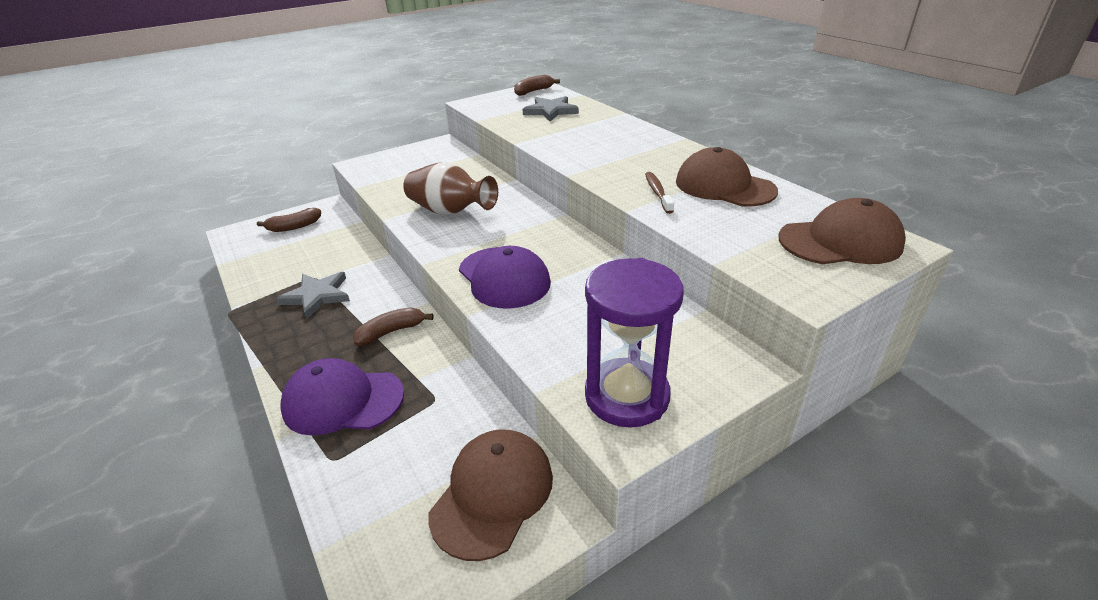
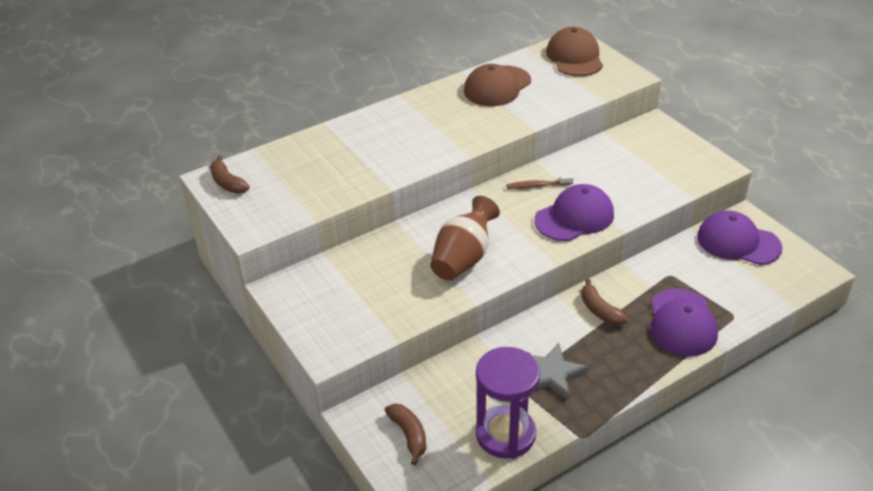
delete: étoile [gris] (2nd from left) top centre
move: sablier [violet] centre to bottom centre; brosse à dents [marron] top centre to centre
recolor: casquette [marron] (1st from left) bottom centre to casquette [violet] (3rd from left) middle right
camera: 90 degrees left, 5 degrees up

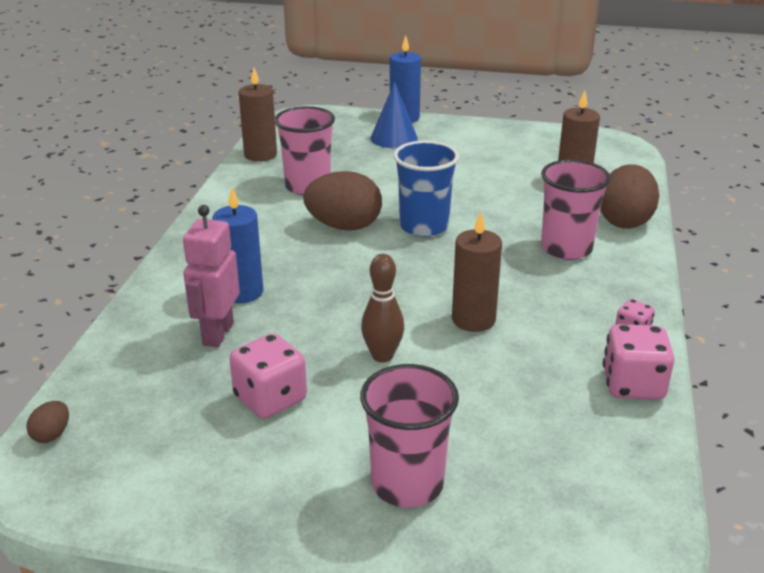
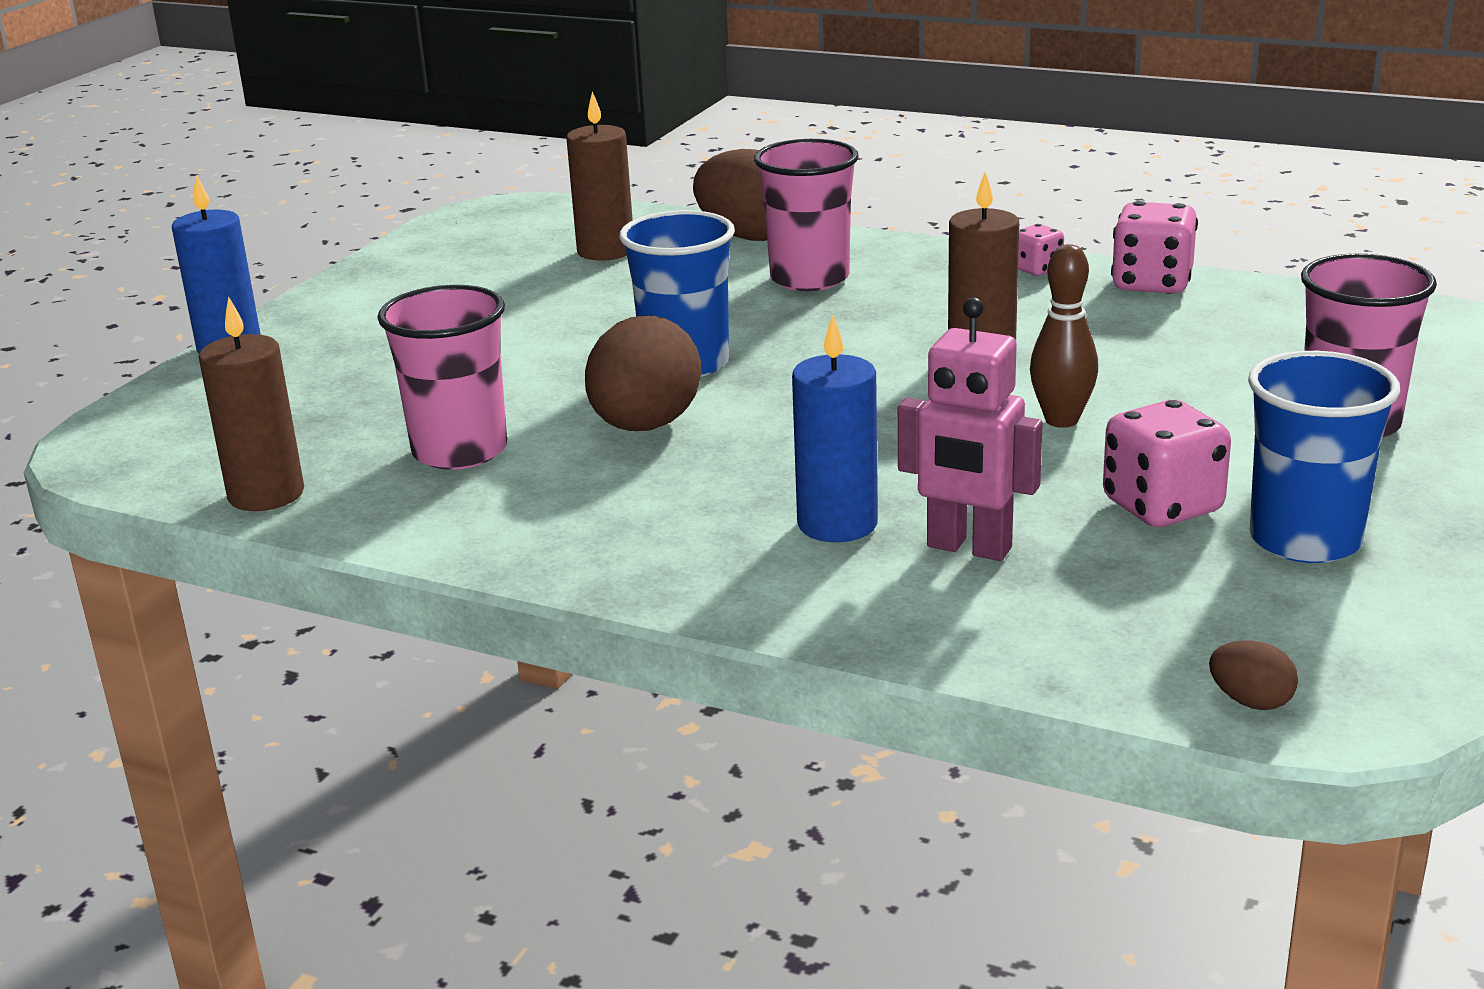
delete: cône [bleu] top centre
insert: gobelet [bleu] (2nd from left) middle right
camera: 75 degrees left, 5 degrees down

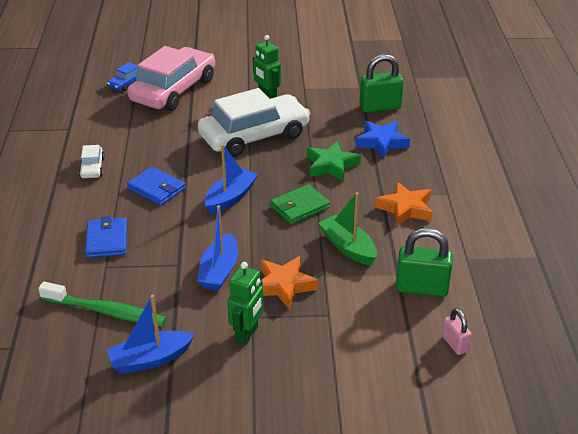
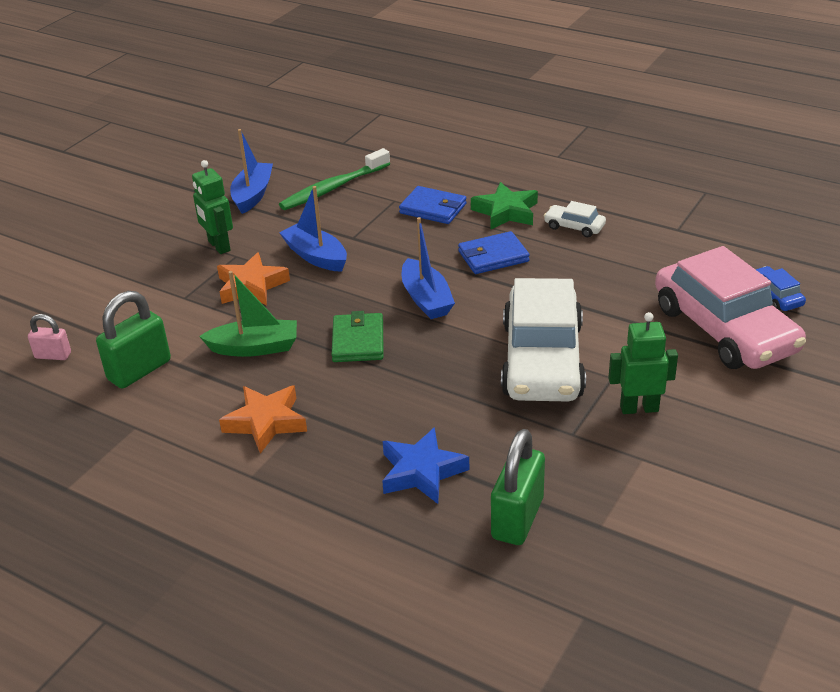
move: étoile [vert] centre to top centre
camera: 125 degrees right, 0 degrees up

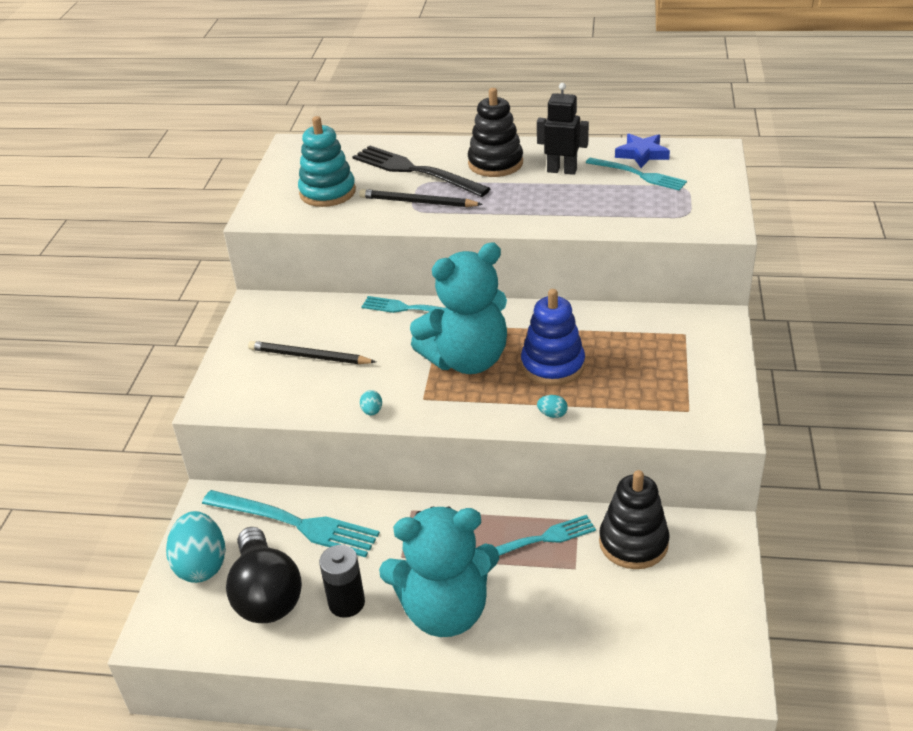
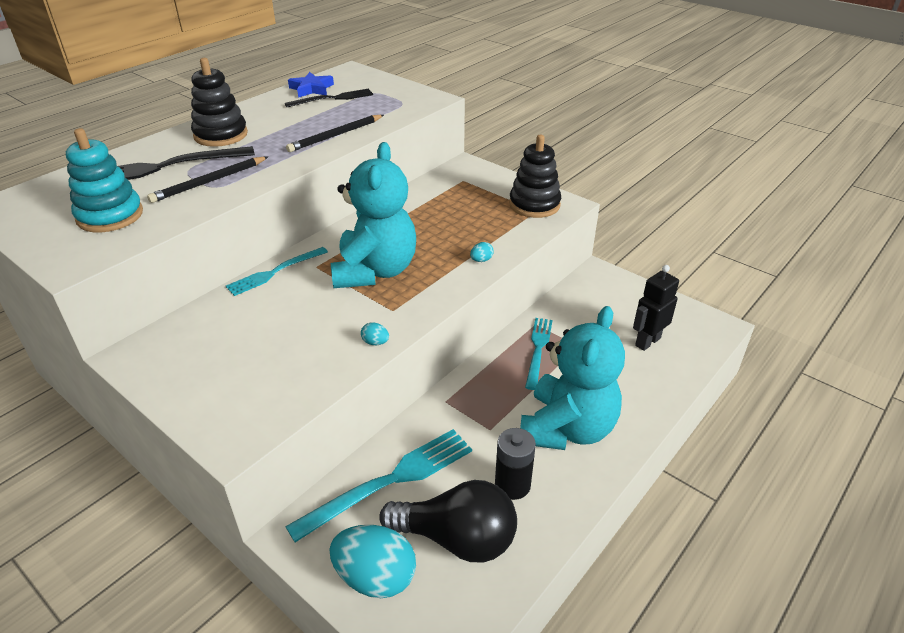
delete: jouet à empiler [bleu] centre
move: crayon [noir] (1st from left in the first image) centre to crayon [noir] (2nd from left) top centre; robot [noir] top centre to middle right; jouet à empiler [noir] (2nd from left) bottom right to top centre
recolor: fourchette [turquoise] (4th from left) top right to fourchette [noir] (2nd from left) top centre
camera: 60 degrees left, 0 degrees up

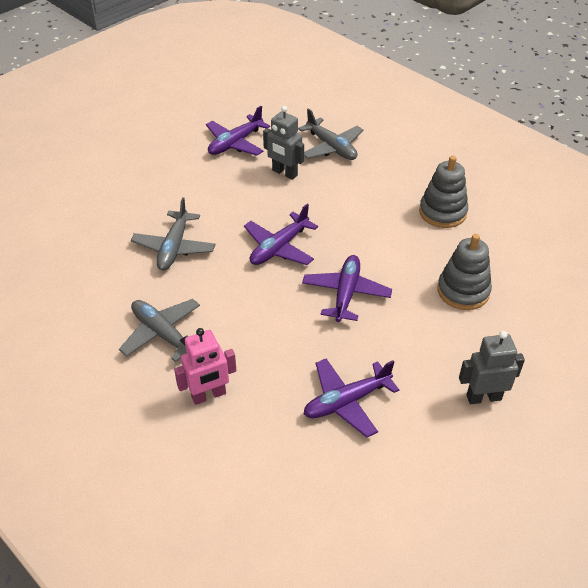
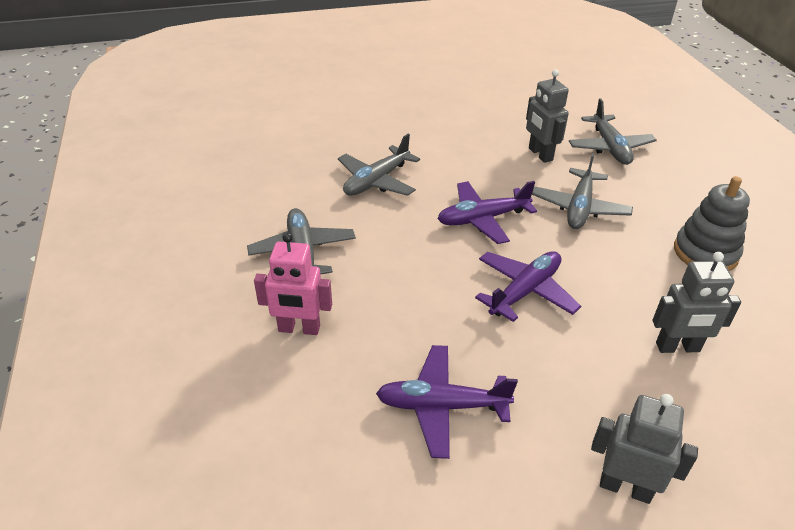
delete: avion [violet] (1st from left) top centre
insert: avion [gris] (3rd from left) middle right
replace: jouet à empiler [gris] (2nd from left) middle right to robot [gris] (3rd from left) middle right
camera: 30 degrees right, 5 degrees down

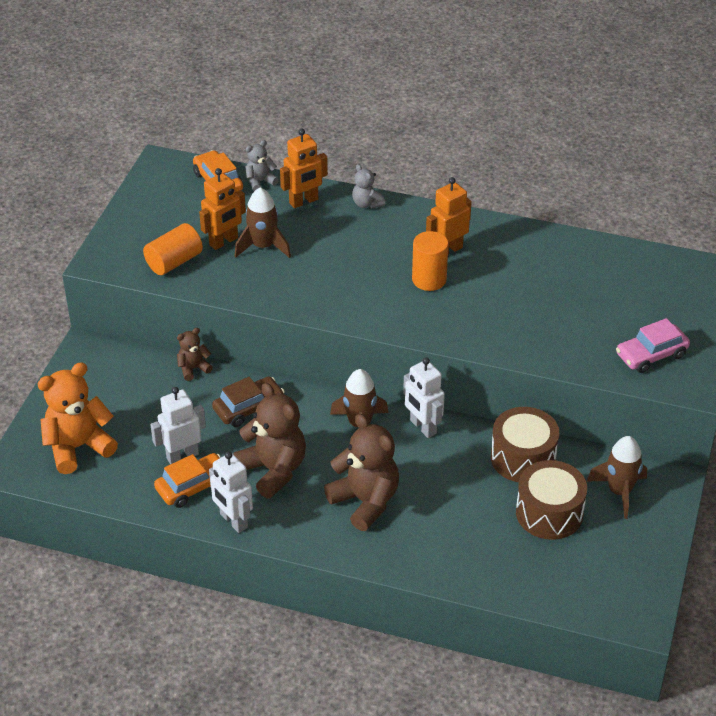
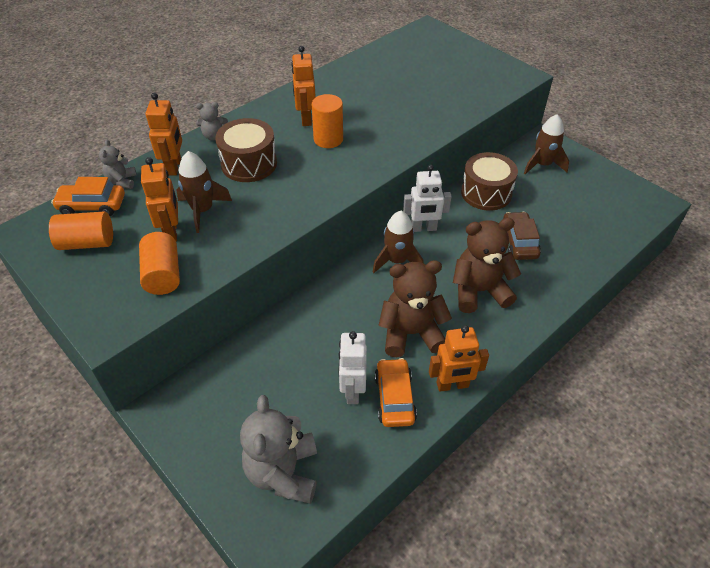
delete: ours en peluche [marron] (1st from left) middle left; voiture [rose] middle right
insert: cylindre [orange] (1st from left) middle left
move: voiture [marron] centre to middle right; tambour [marron] (2nd from left in the first image) bottom right to tambour [marron] (1st from left) top centre
recolor: ours en peluche [orange] middle left to ours en peluche [gris] (3rd from left) bottom centre; robot [blanc] (2nd from left) bottom left to robot [orange] (4th from left) centre
camera: 60 degrees left, 5 degrees up

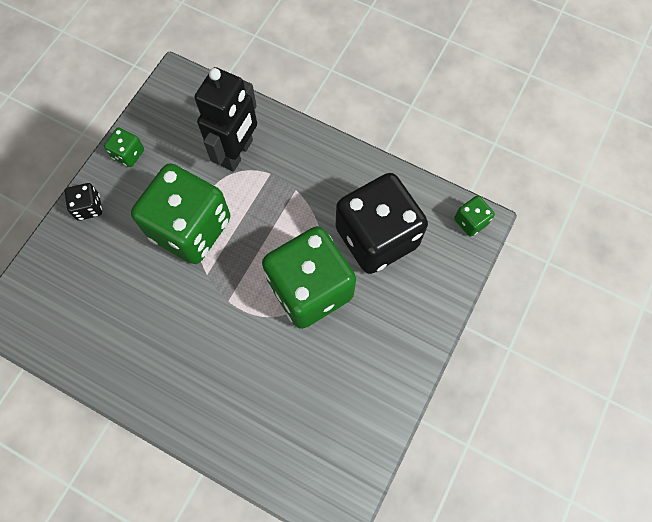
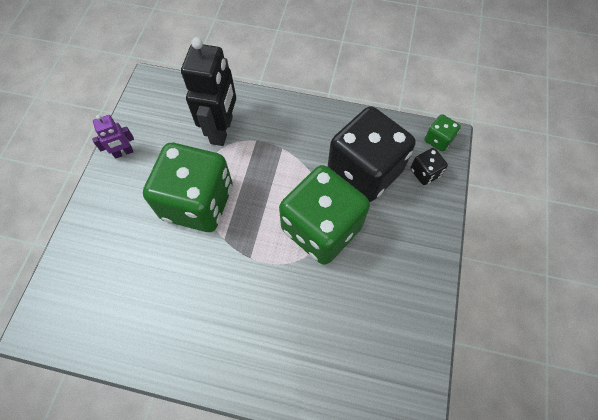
move: dé [noir] (1st from left in the first image) middle left to dé [noir] (2nd from left) middle right
replace: dé [vert] (1st from left) top left to robot [violet] top left
camera: 15 degrees left, 5 degrees down

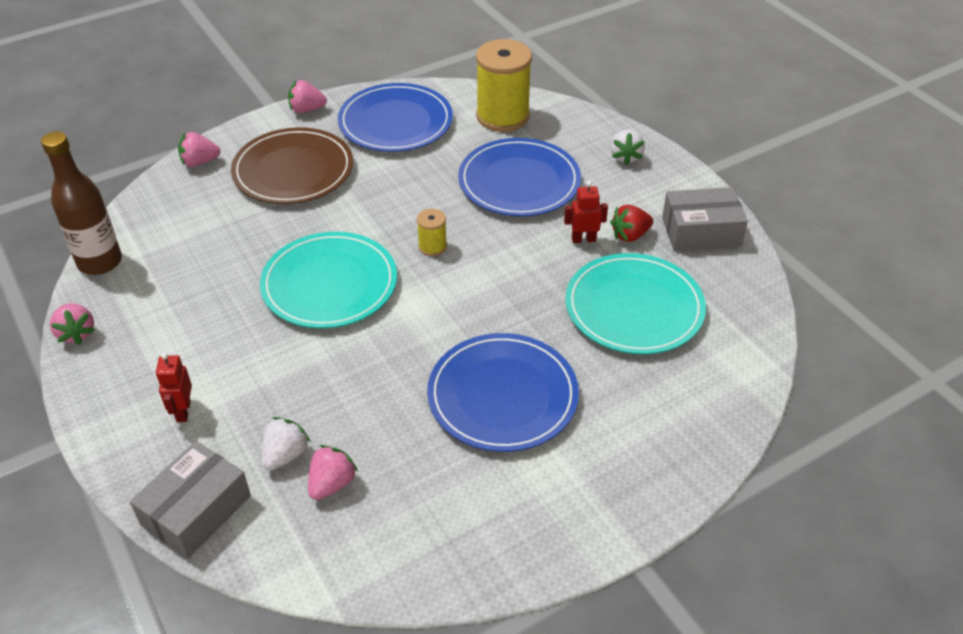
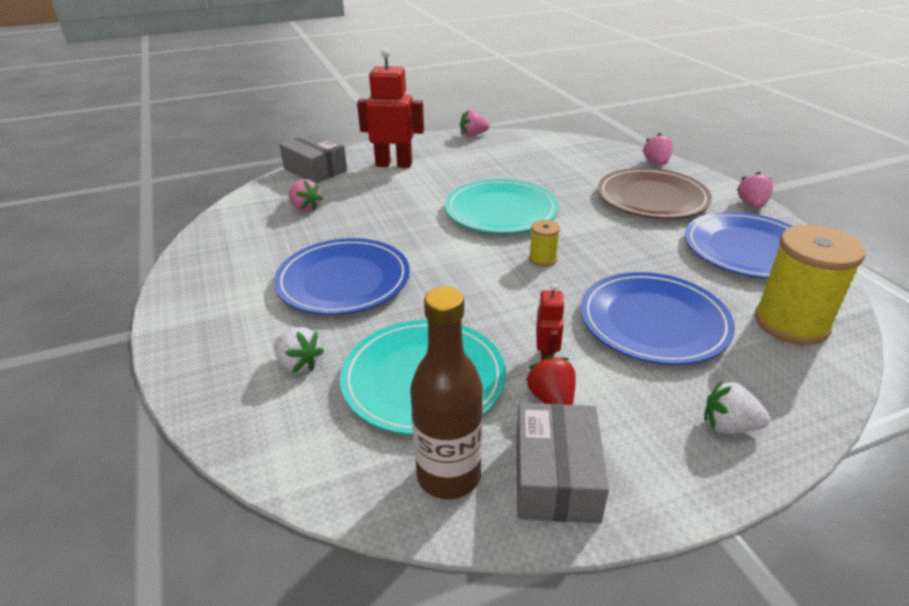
move: bouteille [marron] top left to centre; fraise [blanc] (1st from left) bottom left to middle left
resize: robot [rouge] (1st from left) middle left = top centre x1.98
camera: 100 degrees right, 10 degrees down

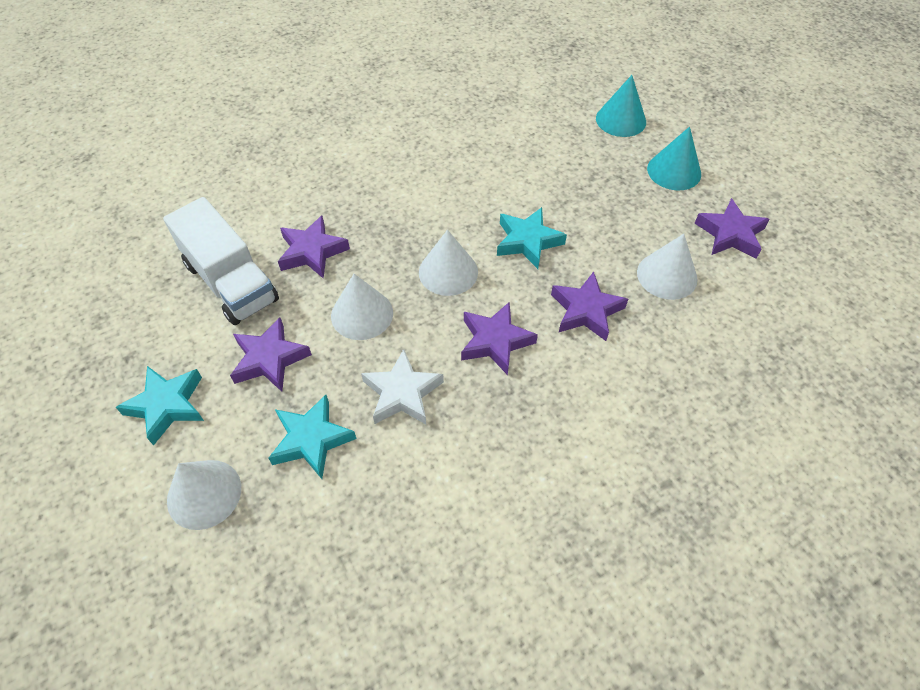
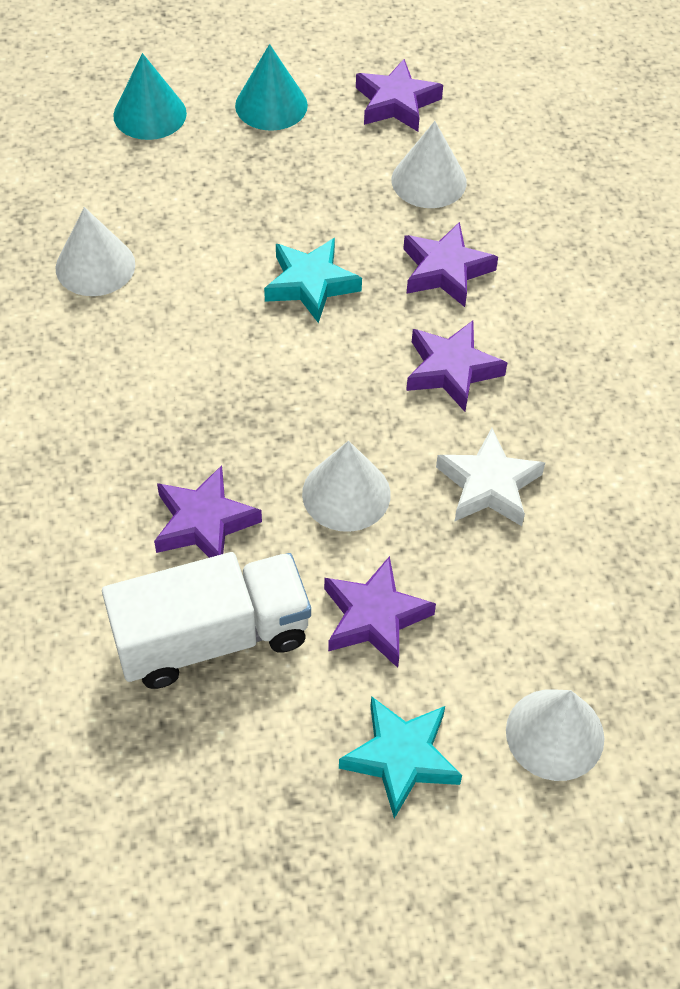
delete: étoile [turquoise] (2nd from left) centre
move: cône [blanc] (3rd from left in the first image) centre to cône [blanc] (1st from left) top left
camera: 70 degrees left, 0 degrees up

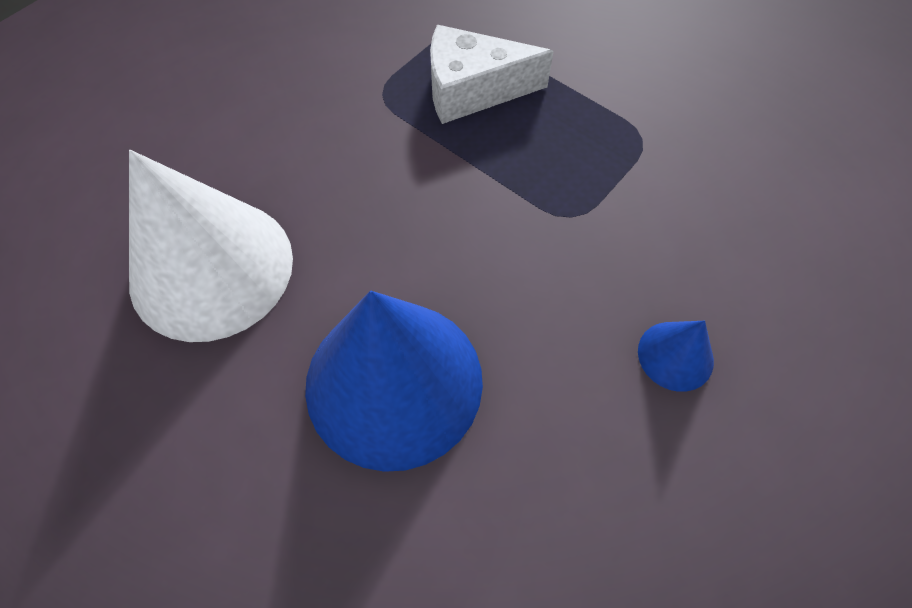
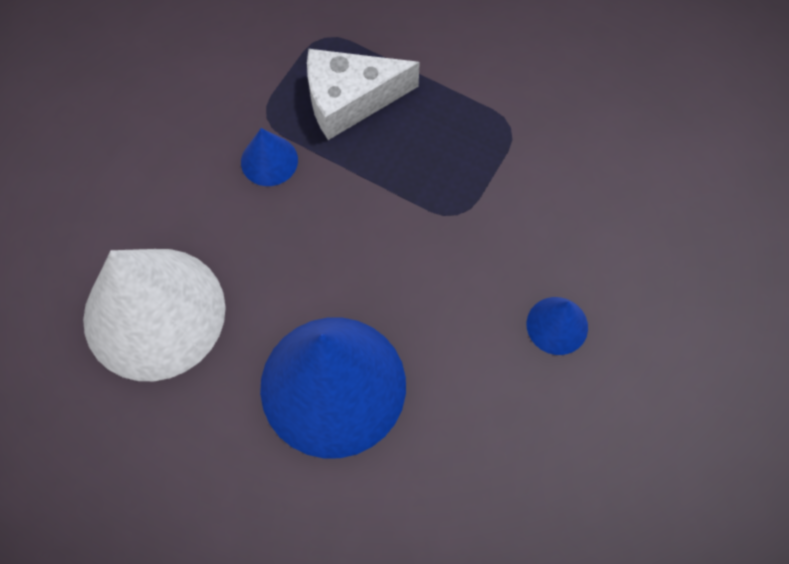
insert: cône [bleu] (1st from left) top centre
camera: 10 degrees left, 5 degrees up

